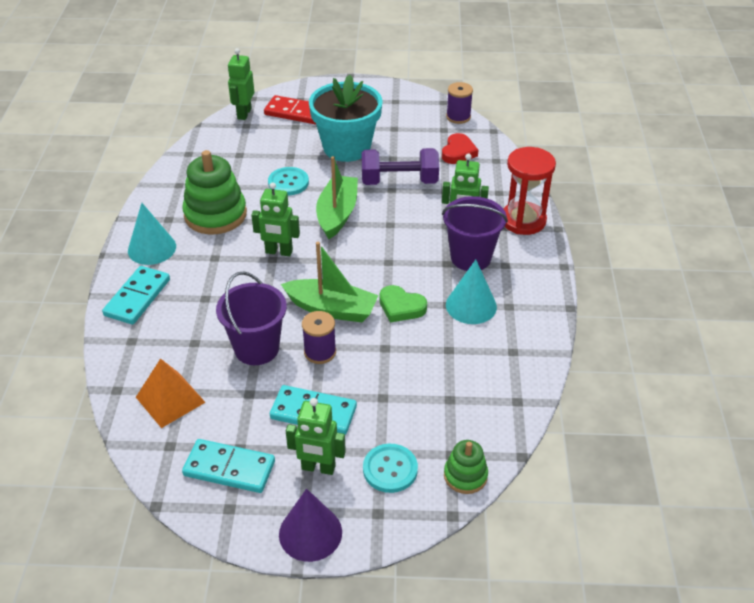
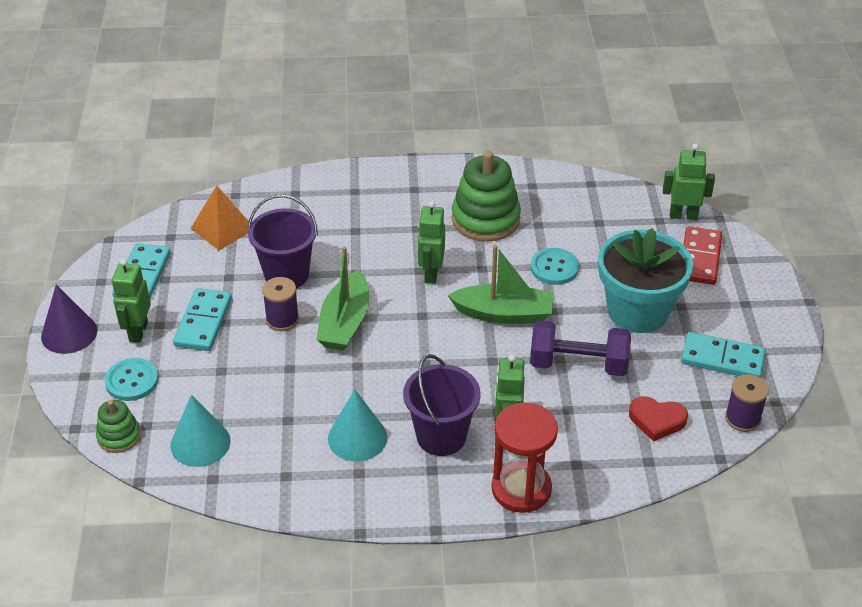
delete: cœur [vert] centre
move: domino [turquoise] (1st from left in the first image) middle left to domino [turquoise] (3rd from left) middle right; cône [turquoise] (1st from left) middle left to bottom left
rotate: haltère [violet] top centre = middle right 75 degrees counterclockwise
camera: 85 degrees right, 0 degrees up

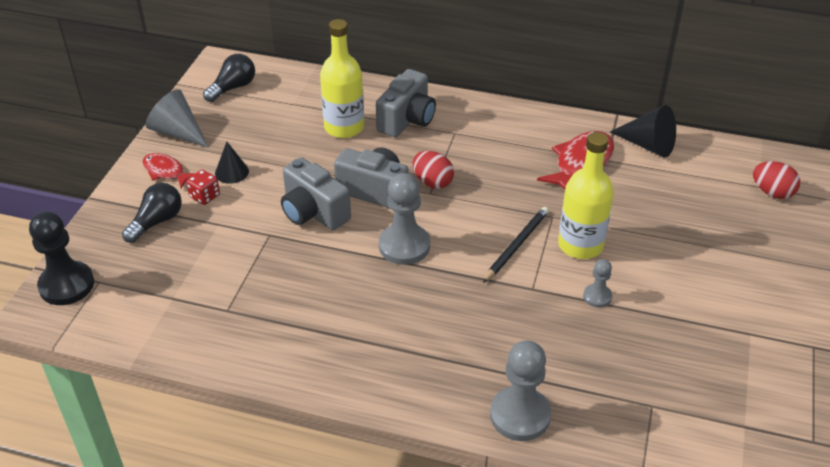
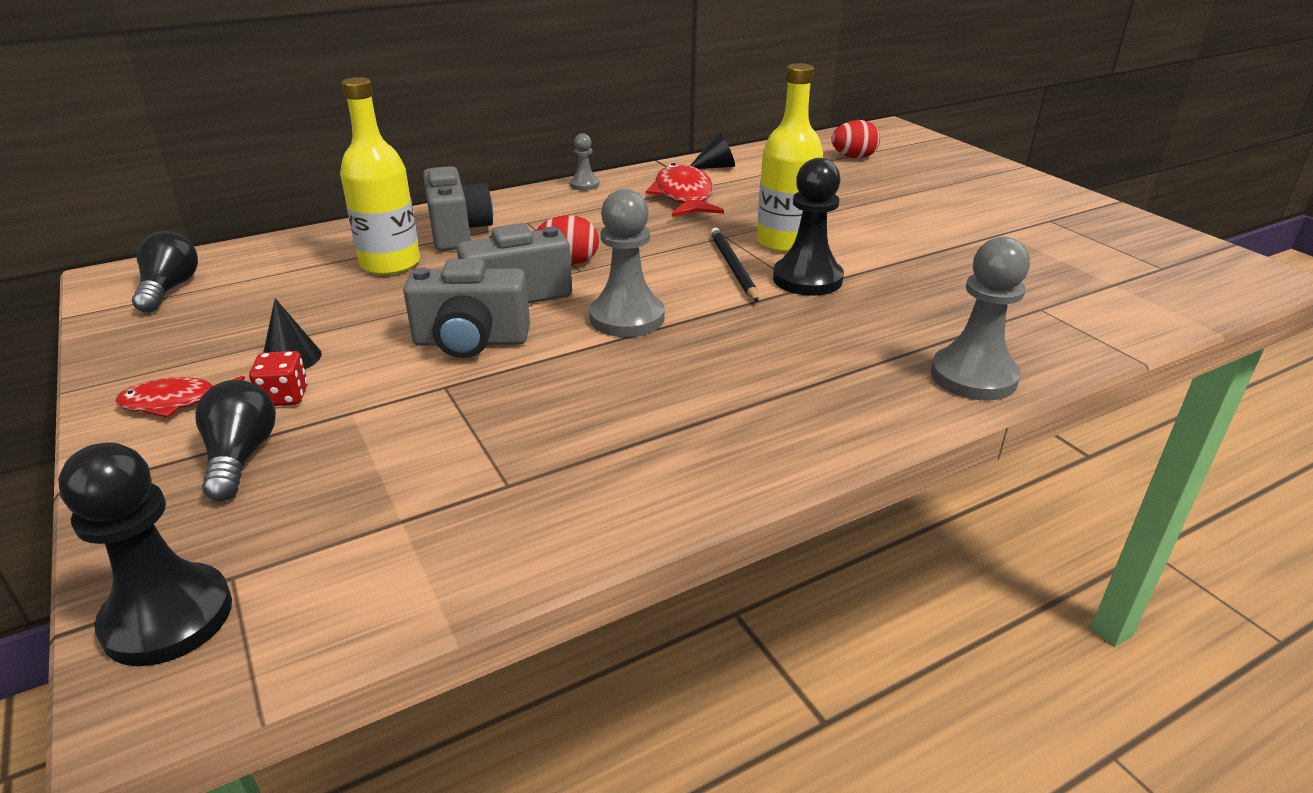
delete: cône [gris] top left
insert: pion [noir] (2nd from left) top centre
move: pion [gris] (3rd from left in the first image) middle right to pion [gris] (1st from left) top centre
resize: cône [noir] (2nd from left) top right = top centre x0.64
camera: 45 degrees left, 10 degrees down

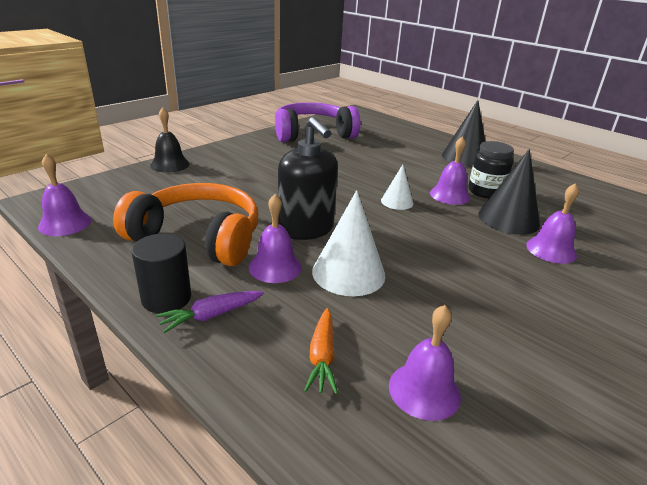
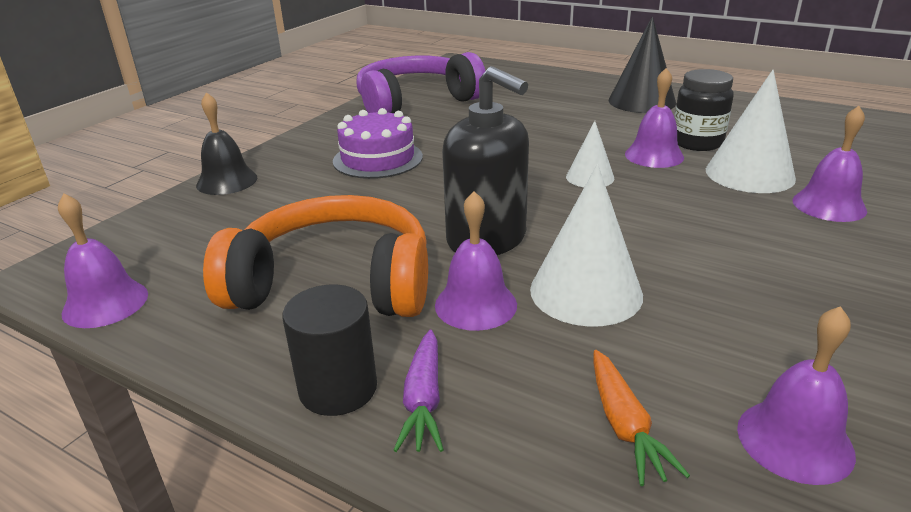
insert: gâteau [violet] top centre
recolor: cône [noir] (2nd from left) middle right to cône [blanc] (3rd from left) top right
rotate: carotte [violet] middle left = bottom centre 45 degrees counterclockwise
camera: 10 degrees left, 0 degrees up

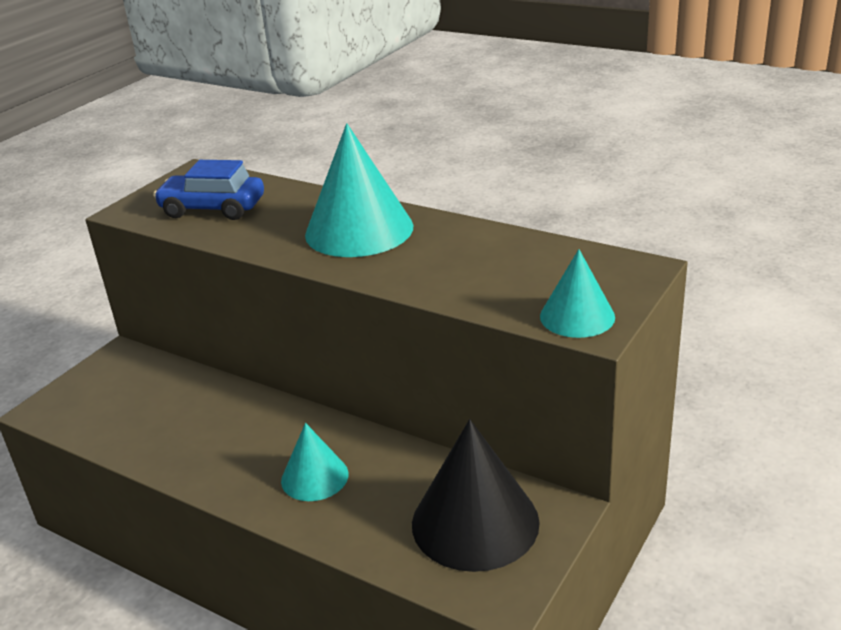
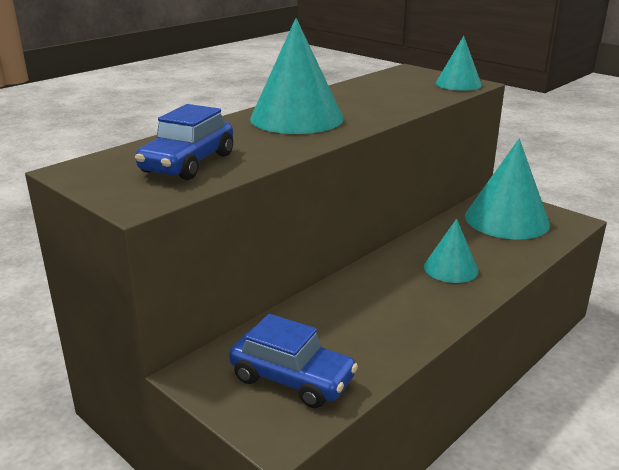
insert: voiture [bleu] (2nd from left) bottom centre
recolor: cône [noir] bottom centre to cône [turquoise] (4th from left) middle right
camera: 80 degrees left, 5 degrees down

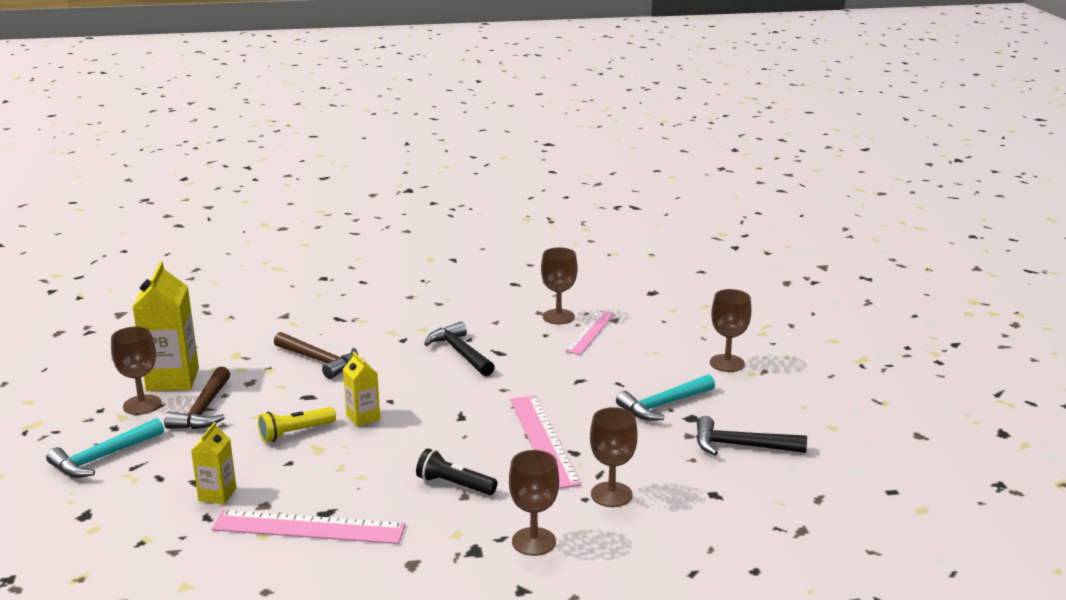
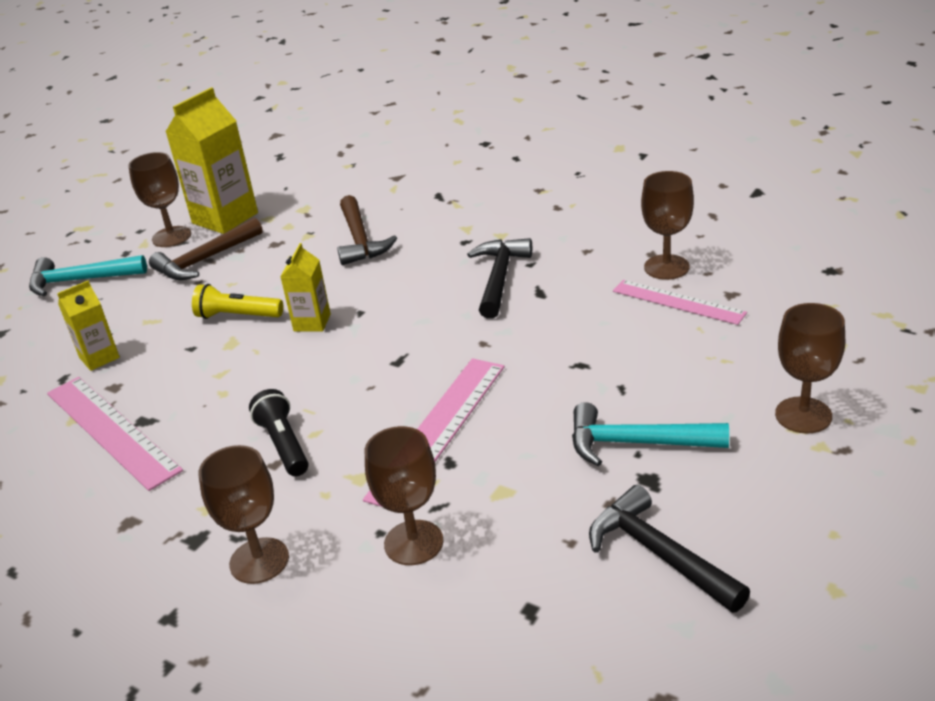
rotate: règle [rose] (3rd from left) centre = middle right 60 degrees clockwise
camera: 45 degrees right, 10 degrees up

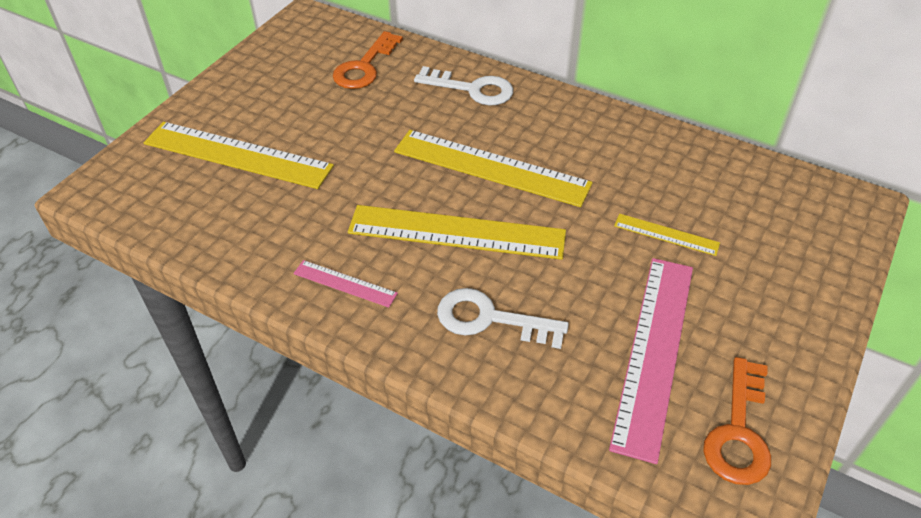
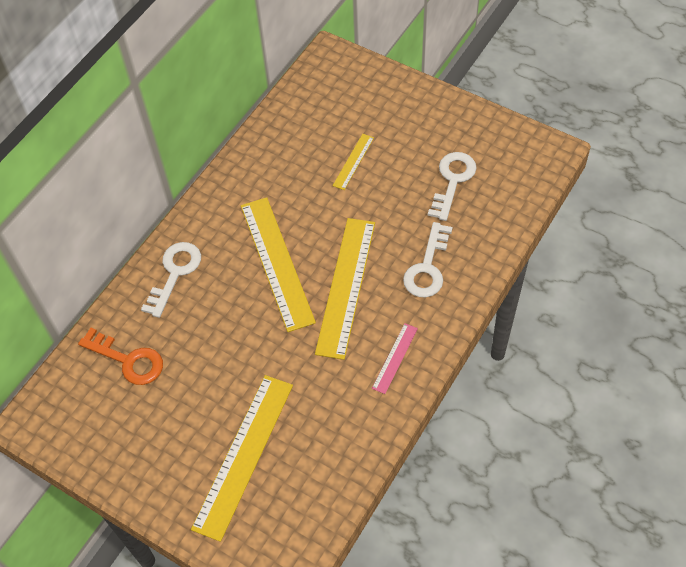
delete: clé [orange] (2nd from left) bottom right
replace: règle [rose] (2nd from left) bottom right to clé [blanc] (3rd from left) top centre
rotate: règle [jaune] (3rd from left in the first image) top centre = centre 45 degrees counterclockwise
camera: 85 degrees left, 10 degrees up

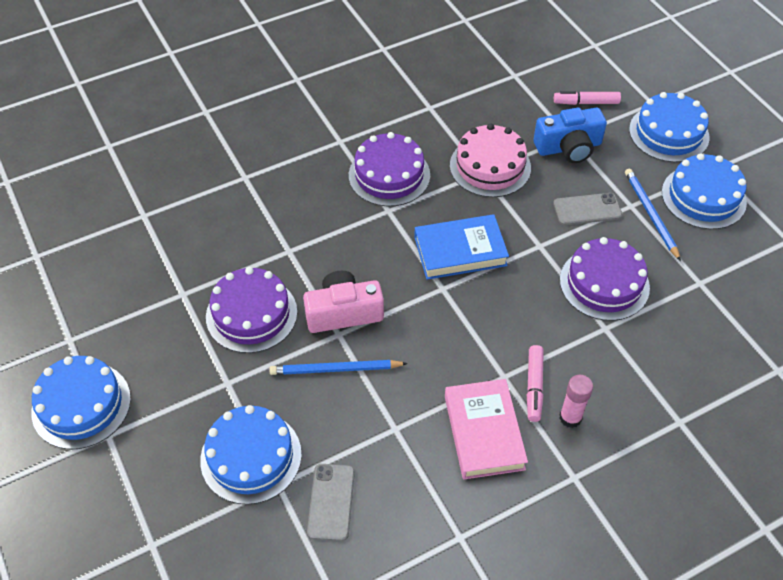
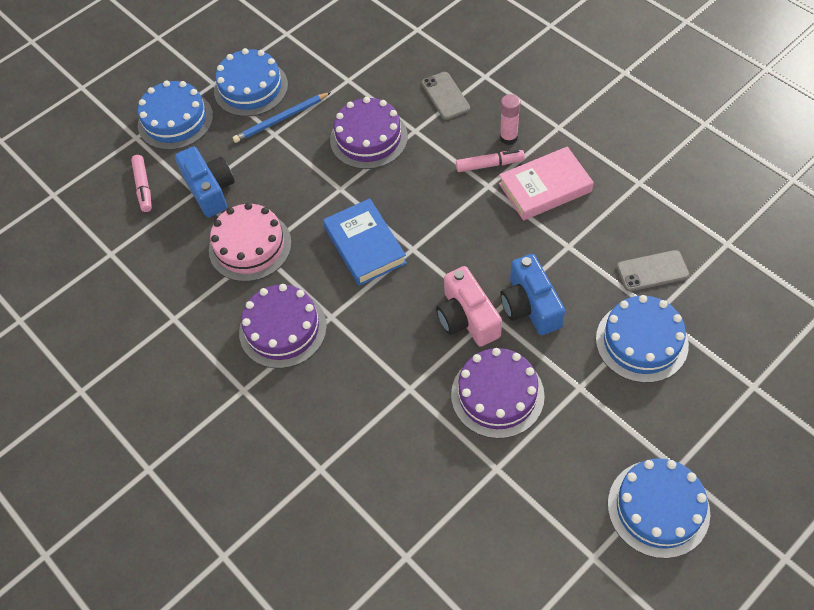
move: téléphone [gris] (2nd from left in the first image) middle right to téléphone [gris] (1st from left) top centre
replace: crayon [bleu] (1st from left) centre to appareil photo [bleu] (2nd from left) centre
camera: 100 degrees left, 5 degrees up

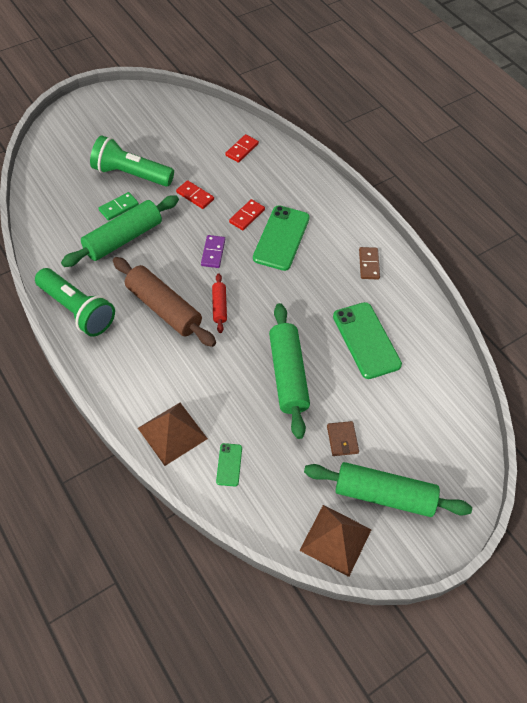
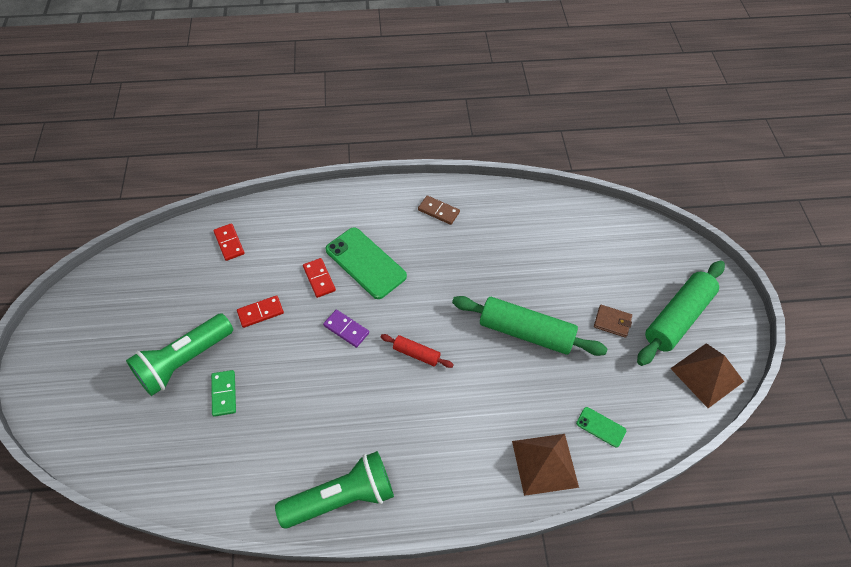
delete: rouleau à pâtisserie [vert] (1st from left) top left; rouleau à pâtisserie [marron] middle left; téléphone [vert] (3rd from left) middle right
camera: 60 degrees left, 0 degrees up

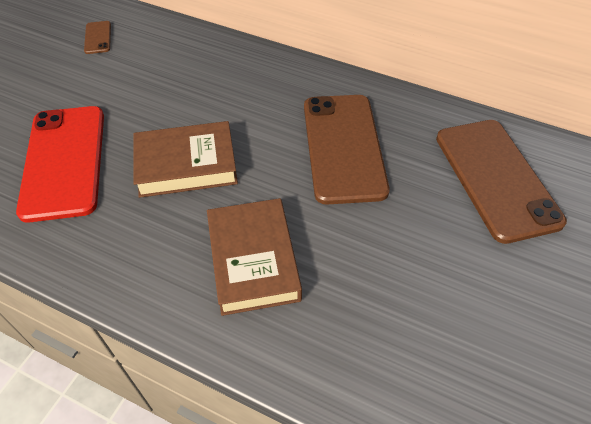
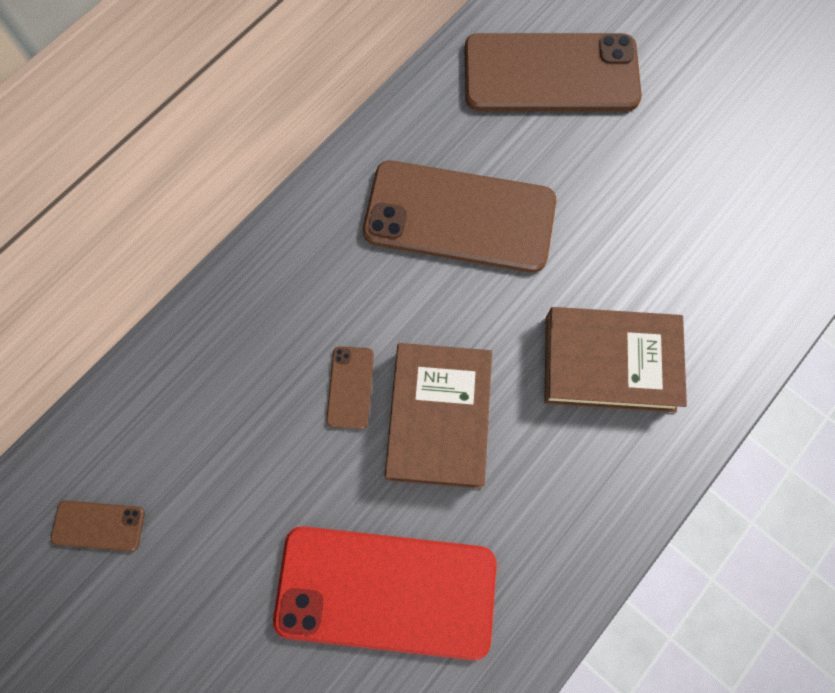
insert: téléphone [marron] (2nd from left) centre
camera: 75 degrees left, 20 degrees up

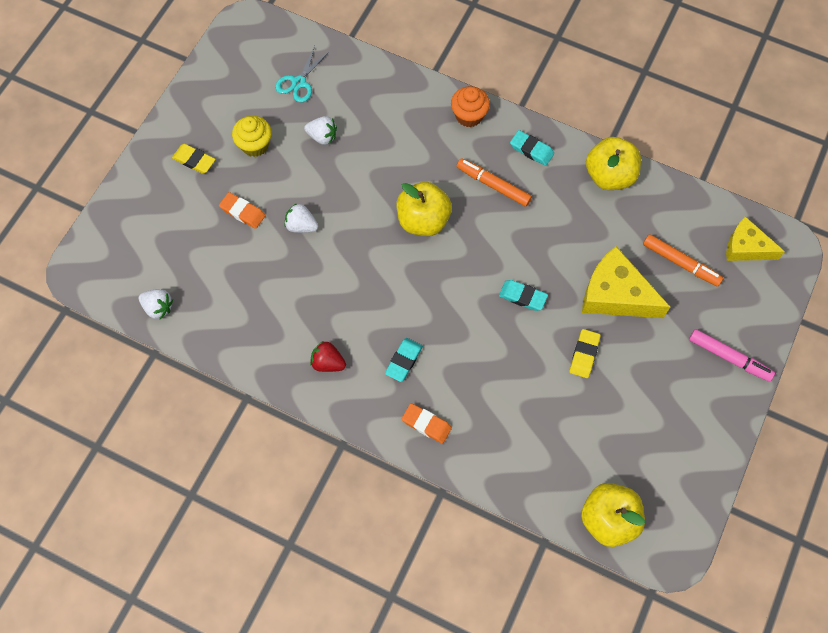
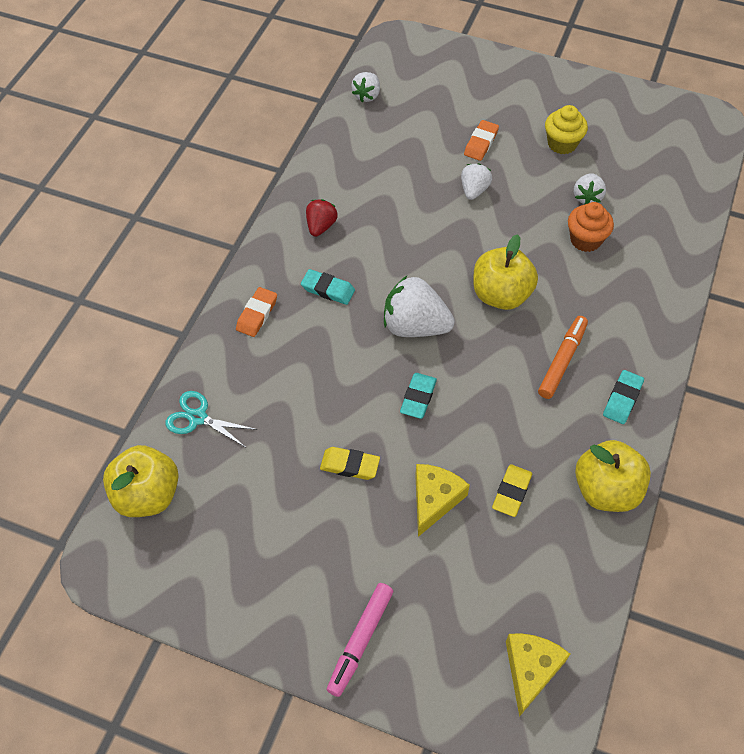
delete: feutre [orange] (2nd from left) middle right
insert: fraise [blanc] (2nd from left) centre
move: gomme [jaune] (1st from left in the first image) top left to gomme [jaune] (2nd from left) middle right; ciseaux [turquoise] top centre to middle left; muffin [orange] top centre to top right
resize: fromage [jaune] (1st from left) middle right = centre x0.65
camera: 85 degrees right, 10 degrees down

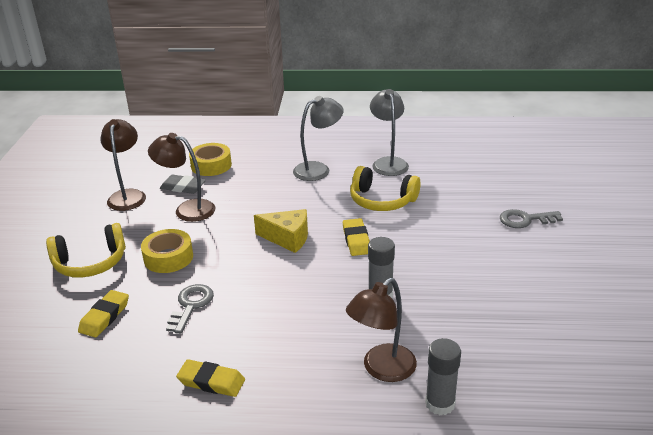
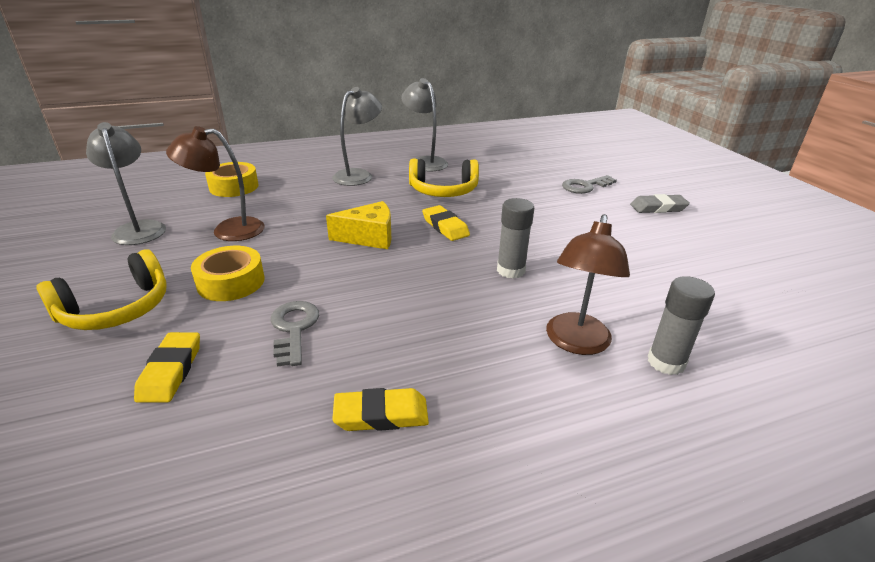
move: gomme [gris] middle left to middle right
recolor: lampe [marron] (1st from left) middle left to lampe [gris] (1st from left) top left
camera: 25 degrees left, 0 degrees up

